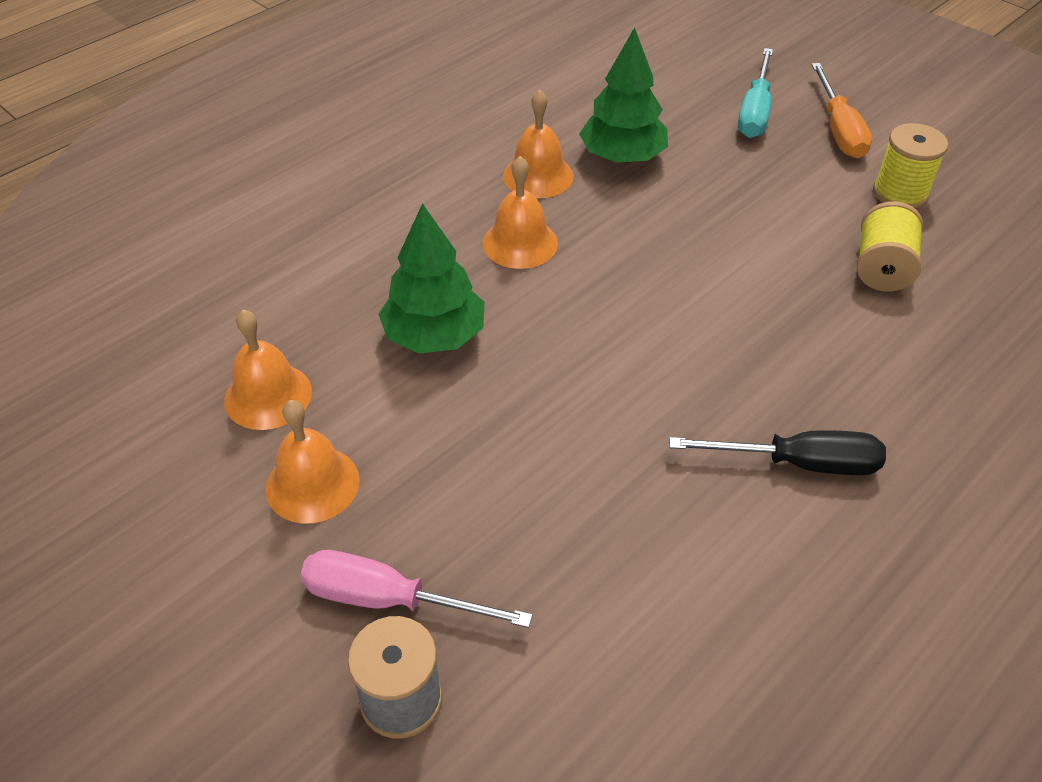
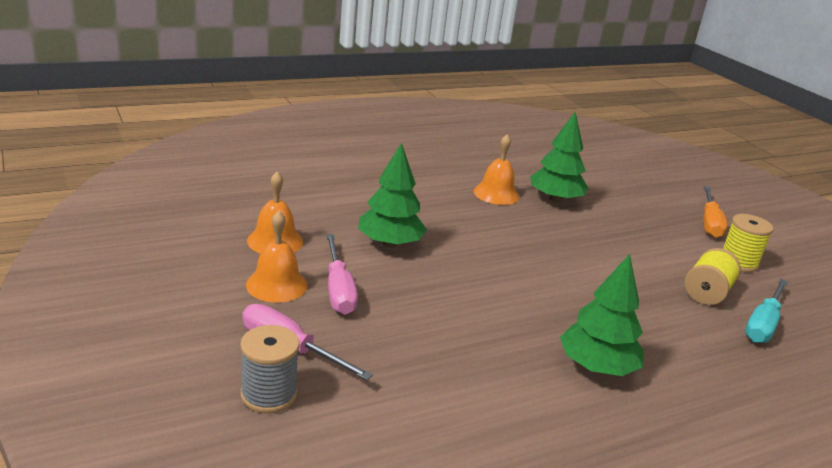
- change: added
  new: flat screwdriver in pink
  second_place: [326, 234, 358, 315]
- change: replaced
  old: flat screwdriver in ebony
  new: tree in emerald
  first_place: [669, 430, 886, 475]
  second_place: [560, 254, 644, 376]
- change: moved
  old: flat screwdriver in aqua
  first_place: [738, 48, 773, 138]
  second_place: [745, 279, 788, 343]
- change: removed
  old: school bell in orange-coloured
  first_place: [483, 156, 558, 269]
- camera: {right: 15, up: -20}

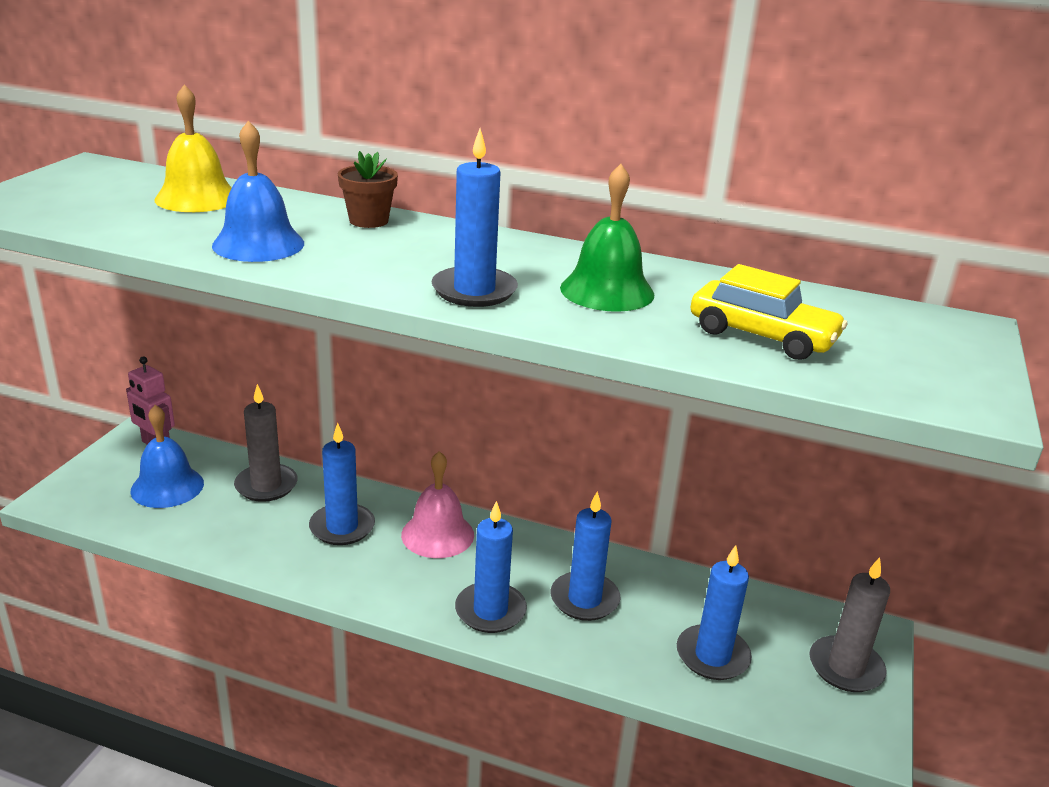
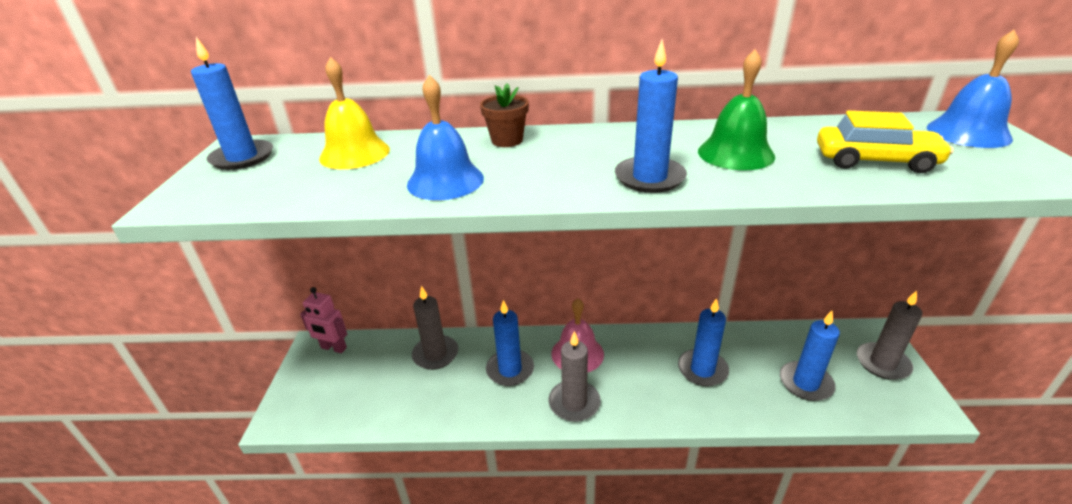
- change: moved
  old: wax candle in royal blue
  first_place: [455, 501, 527, 633]
  second_place: [191, 37, 273, 170]
- change: added
  new: wax candle in ash-grey
  second_place: [549, 331, 601, 422]
- change: moved
  old: school bell in royal blue
  first_place: [130, 405, 204, 508]
  second_place: [927, 30, 1019, 148]
- camera: {right: -15, up: 5}

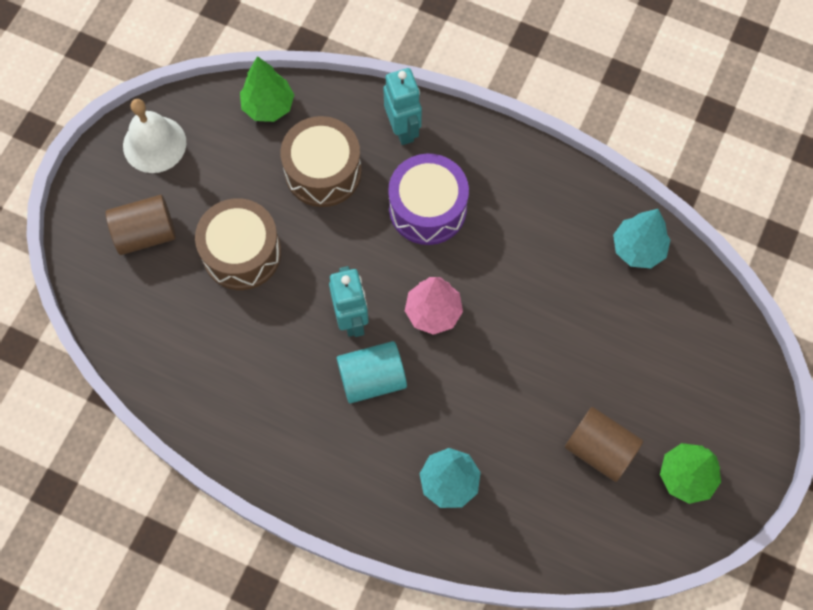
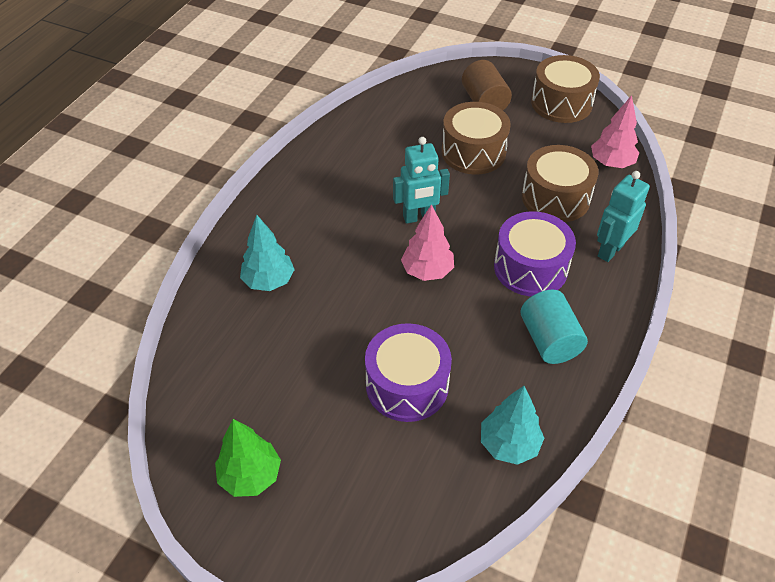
- change: added
  new: snare drum in purple
  second_place: [365, 323, 452, 422]
- change: moved
  old: solid cylinder in aqua
  first_place: [337, 341, 407, 404]
  second_place: [520, 289, 588, 364]
- change: replaced
  old: school bell in snow-white
  new: snare drum in brown
  first_place: [123, 99, 186, 173]
  second_place: [531, 55, 600, 123]
- change: recoloured
  old: tree in emerald
  new: tree in pink
  first_place: [240, 56, 294, 122]
  second_place: [591, 95, 639, 168]
- change: turned
  old: toy robot in aqua
  first_place: [383, 68, 422, 145]
  second_place: [597, 171, 650, 262]
  degrees: 150
- change: removed
  old: solid cylinder in brown
  first_place: [565, 407, 643, 482]
- camera: {right: 90, up: -20}

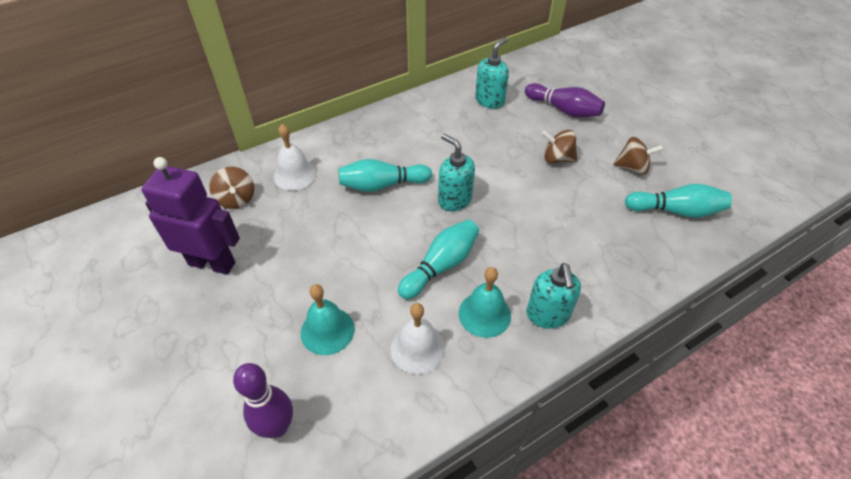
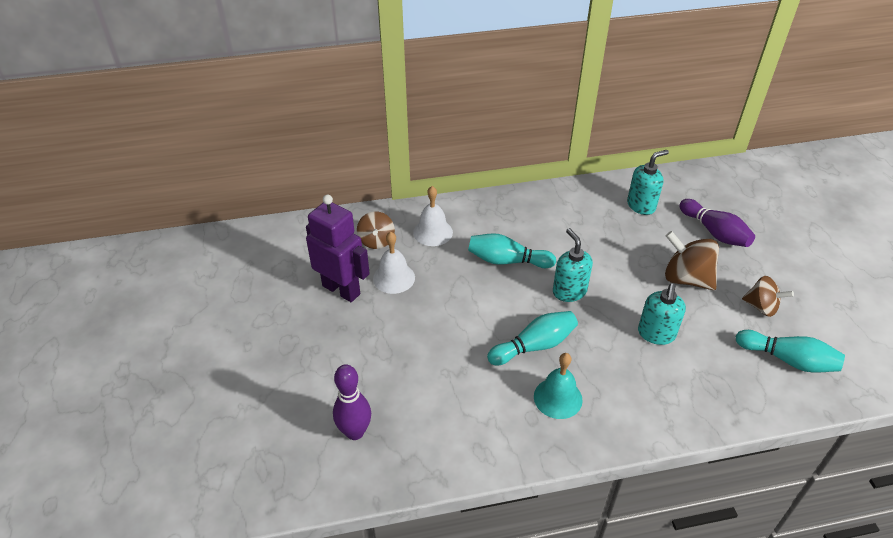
- change: moved
  old: school bell in snow-white
  first_place: [391, 303, 445, 374]
  second_place: [373, 232, 415, 294]
- change: moved
  old: pump bottle in aqua
  first_place: [526, 263, 581, 329]
  second_place: [638, 284, 686, 345]
- change: resized
  old: whirligig in brown
  first_place: [541, 130, 578, 163]
  second_place: [665, 231, 719, 290]
  factor: 1.52
- change: removed
  old: school bell in aqua
  first_place: [301, 284, 355, 355]
- camera: {right: 20, up: -5}

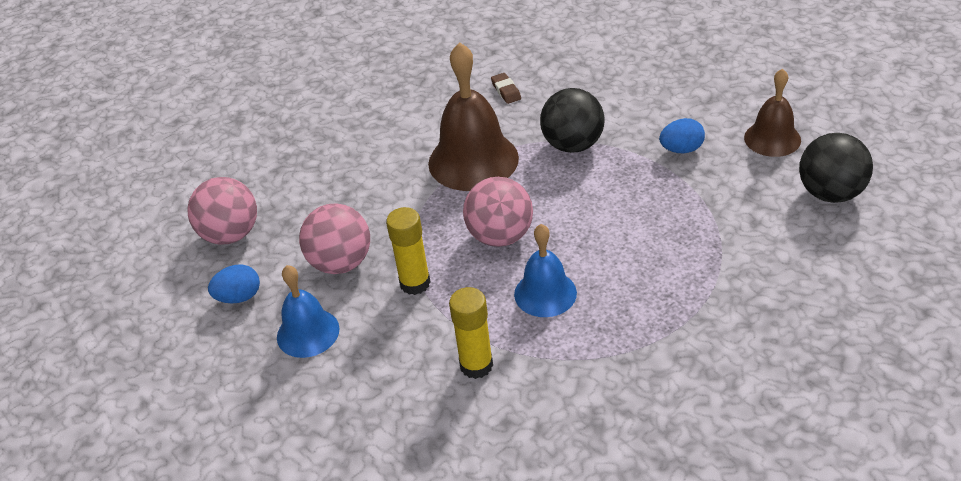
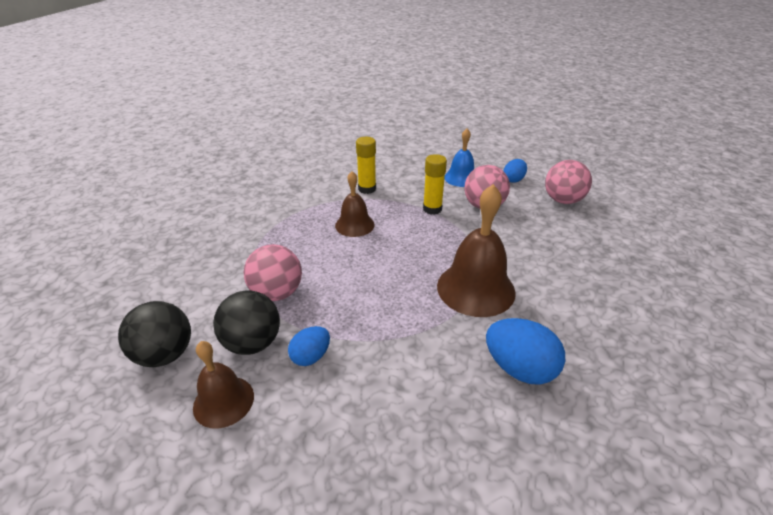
- change: moved
  old: sphere in ebony
  first_place: [540, 88, 605, 153]
  second_place: [213, 290, 280, 355]
- change: moved
  old: sphere in pink
  first_place: [463, 177, 533, 247]
  second_place: [244, 244, 302, 301]
- change: recoloured
  old: school bell in royal blue
  new: school bell in brown
  first_place: [514, 224, 577, 317]
  second_place: [335, 171, 375, 237]
- change: replaced
  old: pencil eraser in brown
  new: toy egg in royal blue
  first_place: [491, 73, 521, 104]
  second_place: [486, 318, 565, 385]
- camera: {right: 145, up: -5}

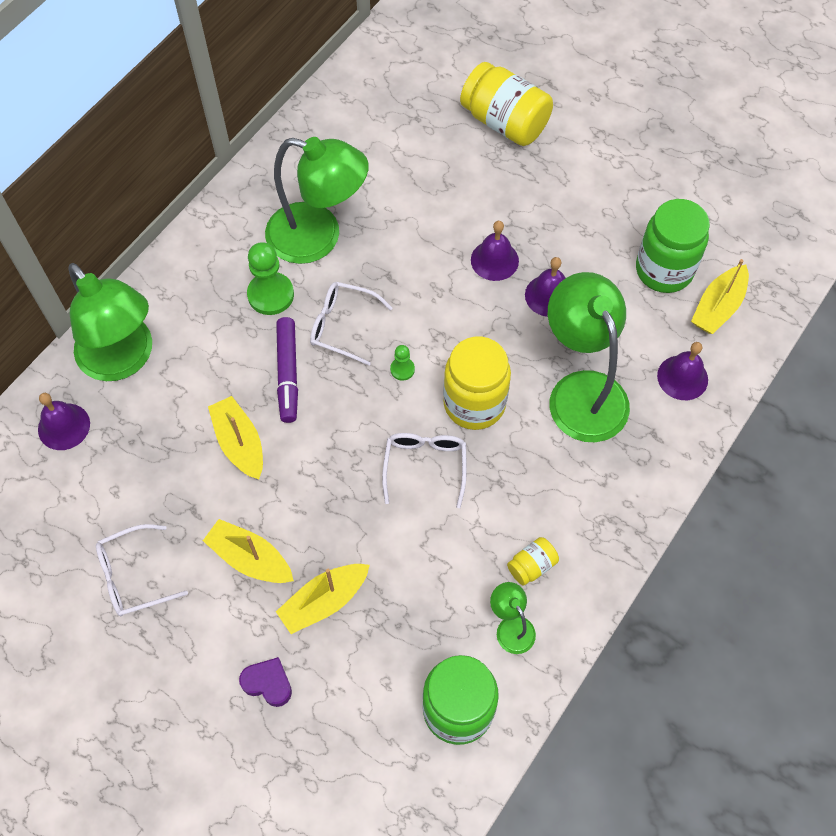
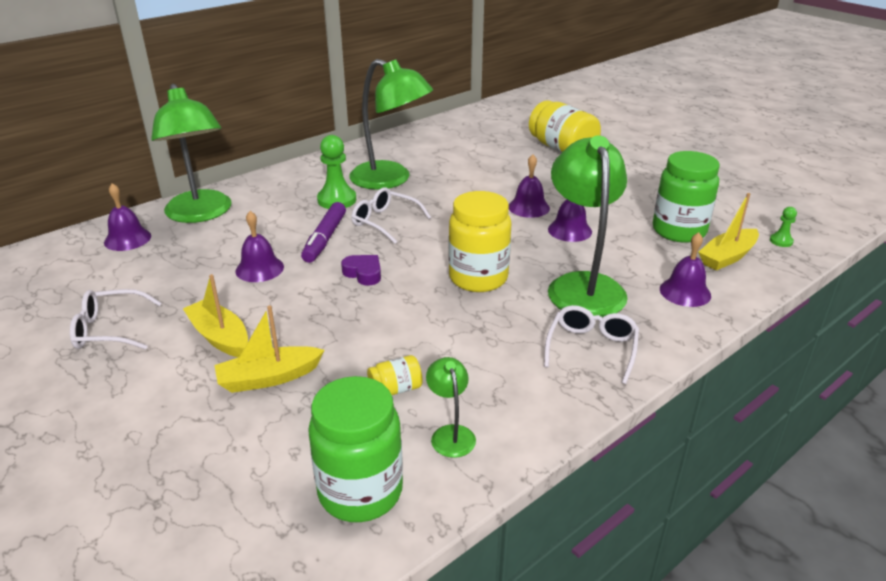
- change: replaced
  old: sailboat in golden
  new: school bell in purple
  first_place: [208, 396, 263, 479]
  second_place: [236, 211, 284, 282]
- change: moved
  old: heart shape in purple
  first_place: [239, 657, 292, 707]
  second_place: [341, 255, 381, 286]
- change: moved
  old: preserve jar in golden
  first_place: [507, 537, 559, 586]
  second_place: [367, 355, 423, 395]
- change: moved
  old: eyeglasses in snow-white
  first_place: [382, 433, 467, 508]
  second_place: [544, 305, 639, 384]
- change: moved
  old: pawn in emerald
  first_place: [390, 345, 415, 381]
  second_place: [770, 207, 797, 247]
- camera: {right: 15, up: -30}

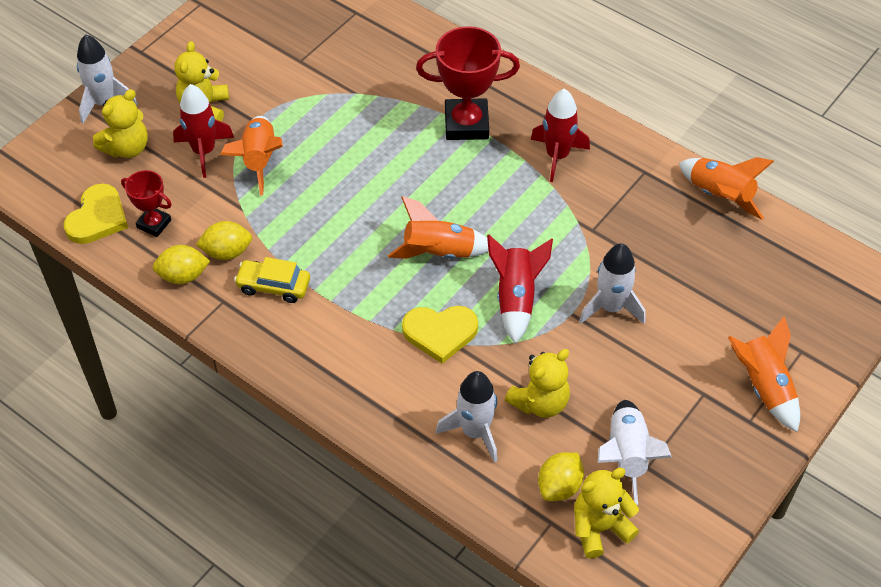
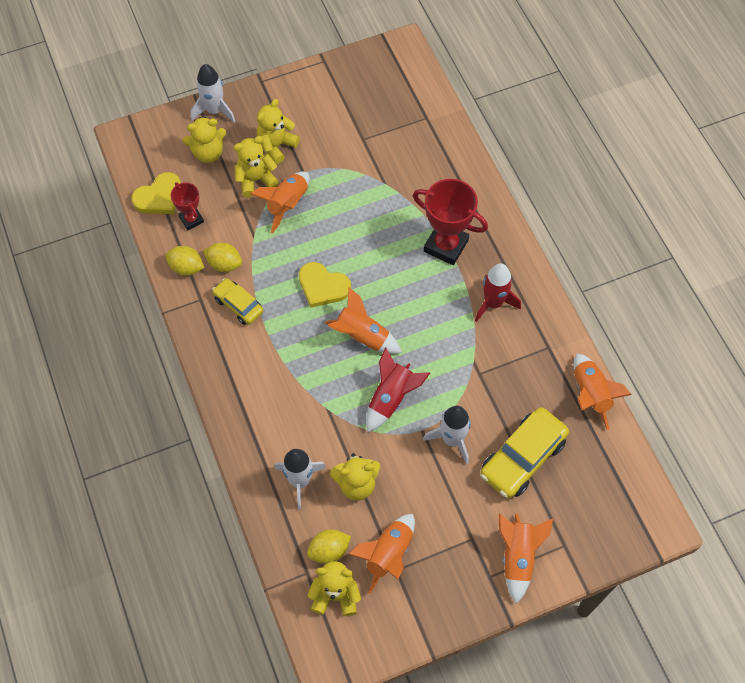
- change: replaced
  old: toy rocket in crimson
  new: teddy bear in golden
  first_place: [173, 84, 234, 178]
  second_place: [233, 136, 279, 197]
- change: moved
  old: heart shape in golden
  first_place: [402, 306, 478, 364]
  second_place: [299, 262, 351, 308]
- change: recoloured
  old: toy rocket in snow-white
  new: toy rocket in orange-coloured
  first_place: [598, 400, 672, 505]
  second_place: [348, 514, 415, 594]
- change: added
  new: automobile in golden
  second_place: [480, 407, 569, 498]
- camera: {right: 30, up: 10}

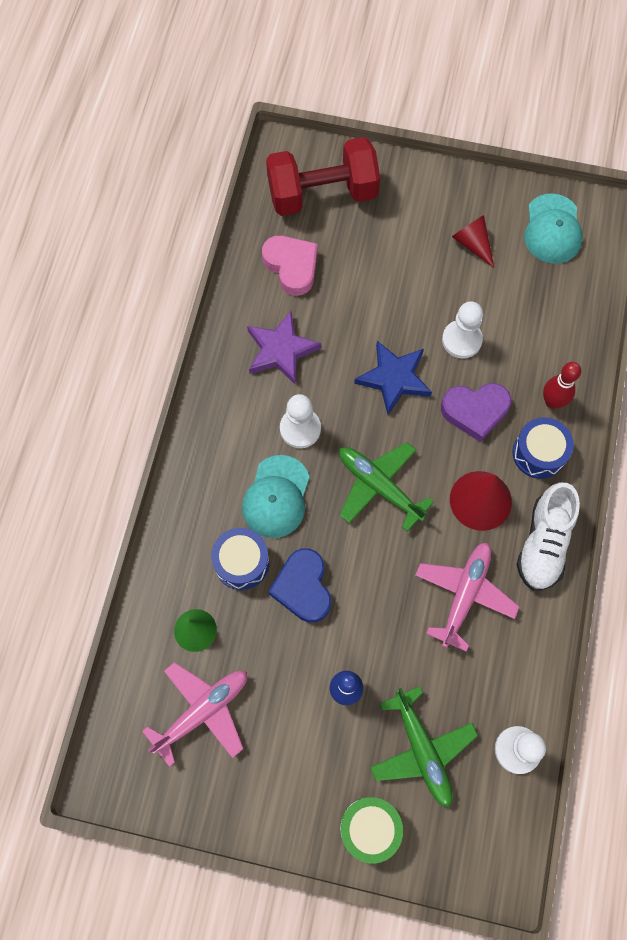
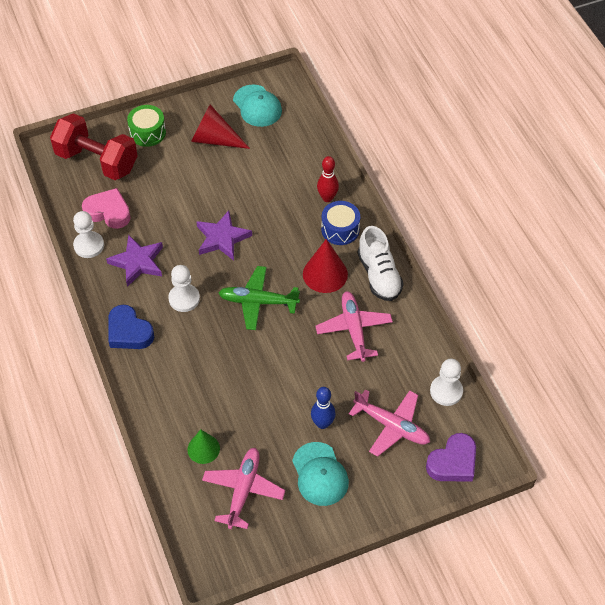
- change: turned
  old: hand weight in crimson
  first_place: [266, 137, 380, 216]
  second_place: [50, 113, 138, 180]
  degrees: 75
- change: moved
  old: pawn in snow-white
  first_place: [442, 301, 483, 358]
  second_place: [73, 211, 104, 258]
- change: moved
  old: heart shape in royal blue
  first_place: [268, 548, 331, 623]
  second_place: [108, 305, 154, 349]
- change: moved
  old: snare drum in emerald
  first_place: [340, 797, 403, 864]
  second_place: [127, 105, 166, 147]
- change: resized
  old: cone shape in crimson
  first_place: [452, 215, 494, 268]
  second_place: [191, 105, 250, 149]
  factor: 1.52
- change: recoloured
  old: five-pointed star in royal blue
  new: five-pointed star in purple
  first_place: [354, 341, 432, 415]
  second_place: [196, 211, 252, 261]
- change: moved
  old: baseball cap in aqua
  first_place: [242, 455, 310, 538]
  second_place: [292, 442, 349, 506]
- change: recoloured
  old: plane in emerald
  new: plane in pink
  first_place: [370, 686, 478, 807]
  second_place: [349, 389, 430, 457]
- change: moved
  old: heart shape in purple
  first_place: [441, 383, 511, 442]
  second_place: [426, 433, 476, 481]
- change: removed
  old: snare drum in royal blue
  first_place: [211, 528, 269, 590]
- camera: {right: -35, up: -15}

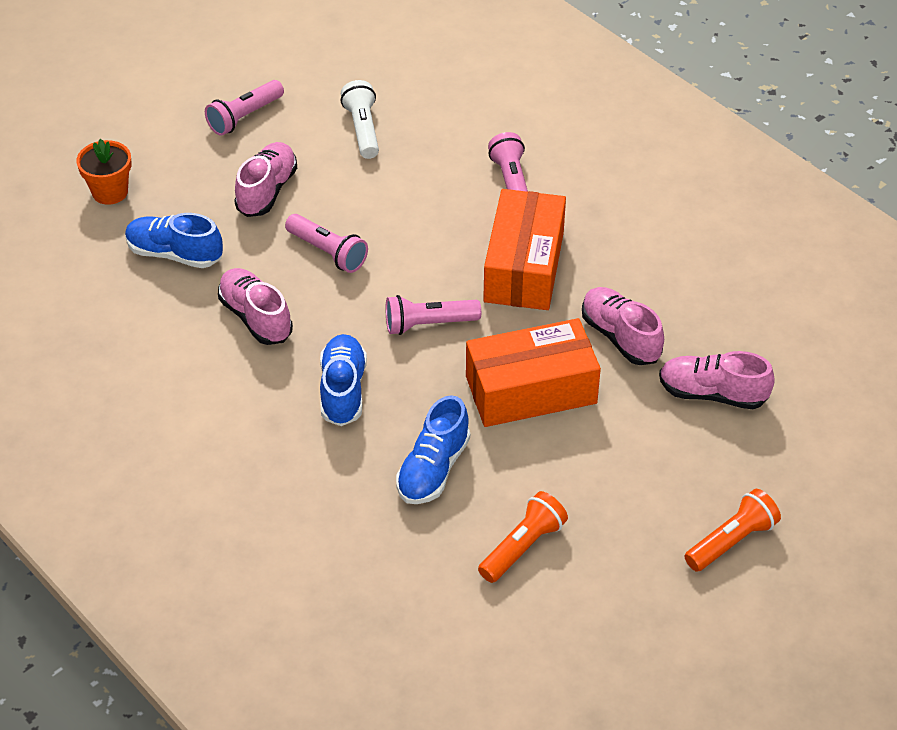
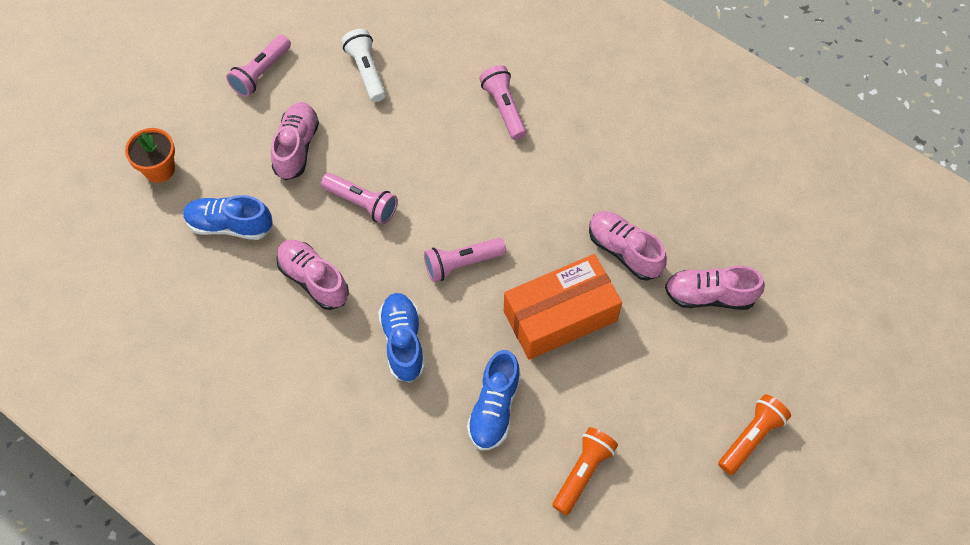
- change: removed
  old: package in orange-coloured
  first_place: [483, 189, 566, 310]
- camera: {right: -10, up: 15}

